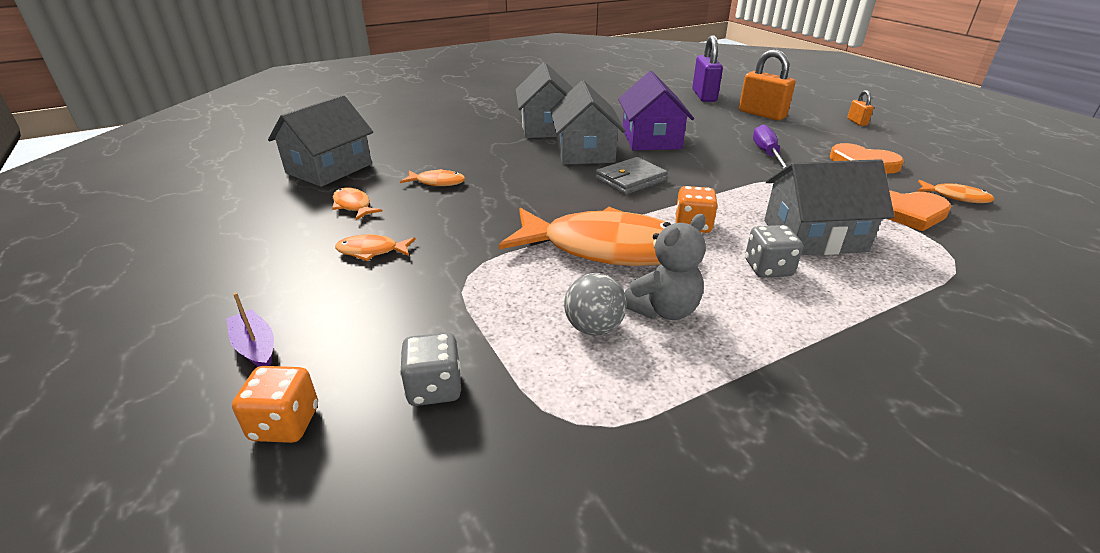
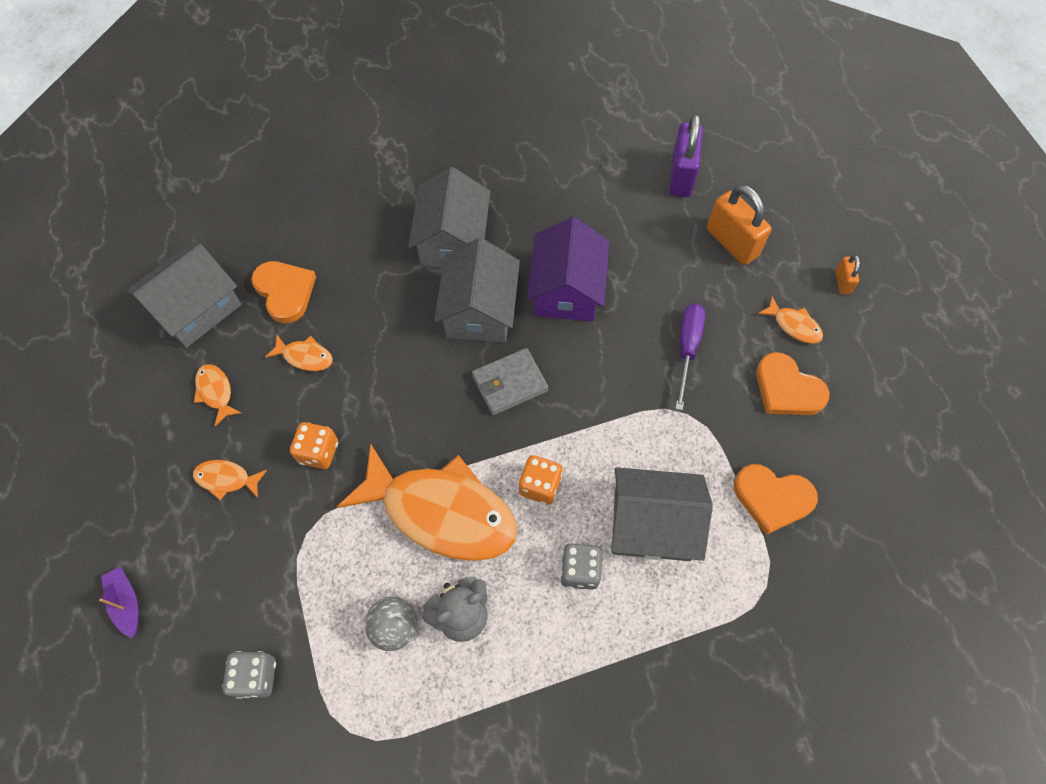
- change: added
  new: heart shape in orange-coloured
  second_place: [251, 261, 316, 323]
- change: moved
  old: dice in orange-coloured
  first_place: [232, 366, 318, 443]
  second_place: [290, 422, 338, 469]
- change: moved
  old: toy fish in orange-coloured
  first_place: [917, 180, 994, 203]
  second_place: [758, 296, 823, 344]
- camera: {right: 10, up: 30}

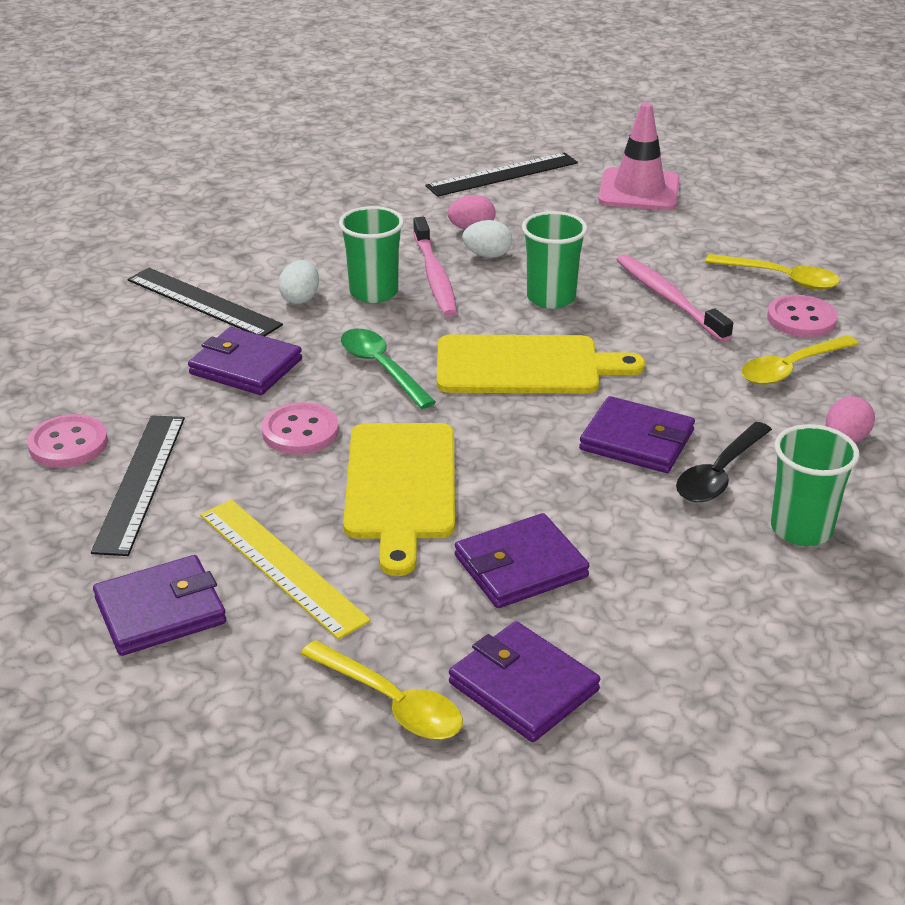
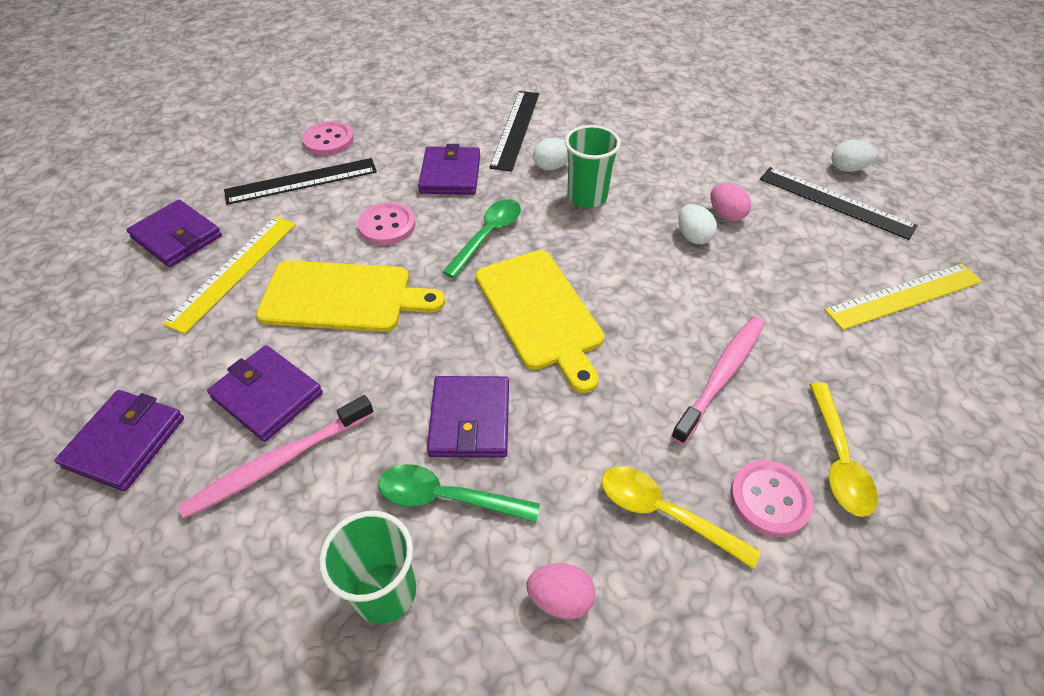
- change: moved
  old: toothbrush in pink
  first_place: [413, 217, 457, 317]
  second_place: [178, 395, 374, 519]
- change: turned
  old: bread board in golden
  first_place: [343, 423, 455, 576]
  second_place: [256, 260, 445, 332]
  degrees: -150
- change: recoloured
  old: spoon in ebony
  new: spoon in emerald
  first_place: [676, 422, 772, 502]
  second_place: [378, 464, 540, 523]
- change: replaced
  old: traffic cone in pink
  new: measuring stick in golden
  first_place: [598, 102, 680, 210]
  second_place: [824, 264, 982, 330]
- change: added
  new: toy egg in snow-white
  second_place: [831, 140, 877, 172]
- change: removed
  old: spoon in golden
  first_place: [301, 640, 463, 739]
- change: removed
  old: beaker in emerald
  first_place: [522, 211, 588, 309]
- camera: {right: 65, up: 15}

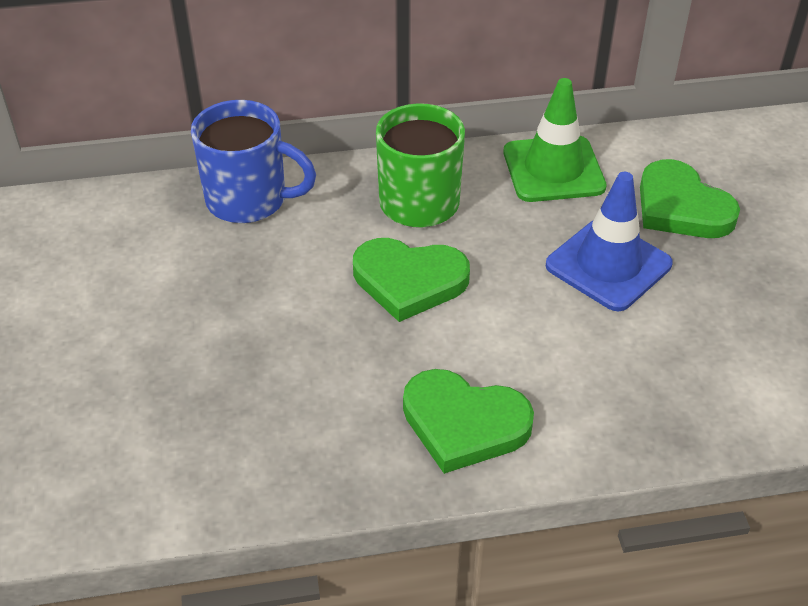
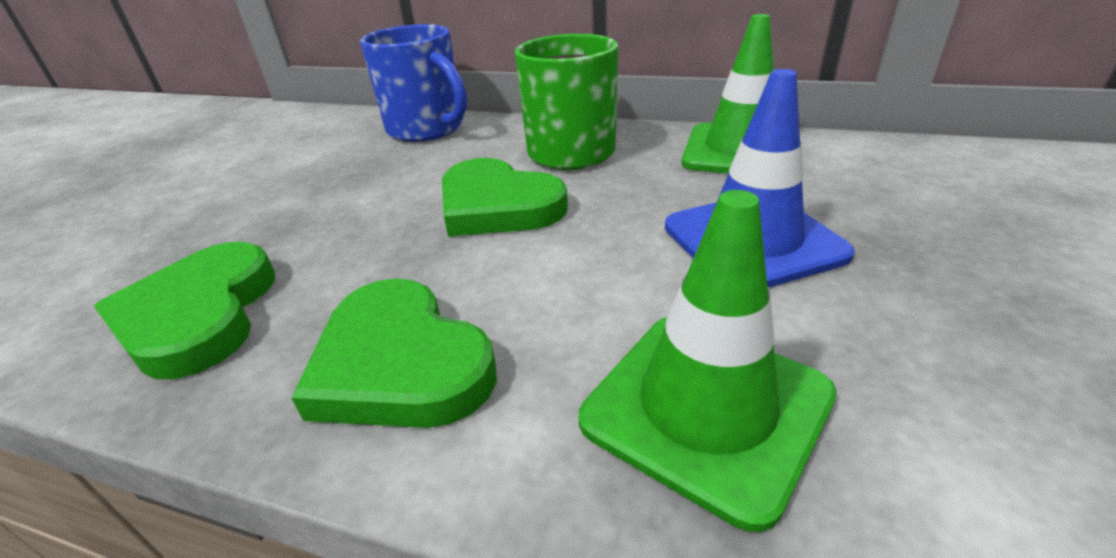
- change: moved
  old: heart shape in emerald
  first_place: [640, 159, 740, 238]
  second_place: [94, 242, 275, 379]
- change: added
  new: traffic cone in emerald
  second_place: [579, 190, 837, 532]
- camera: {right: 30, up: -10}

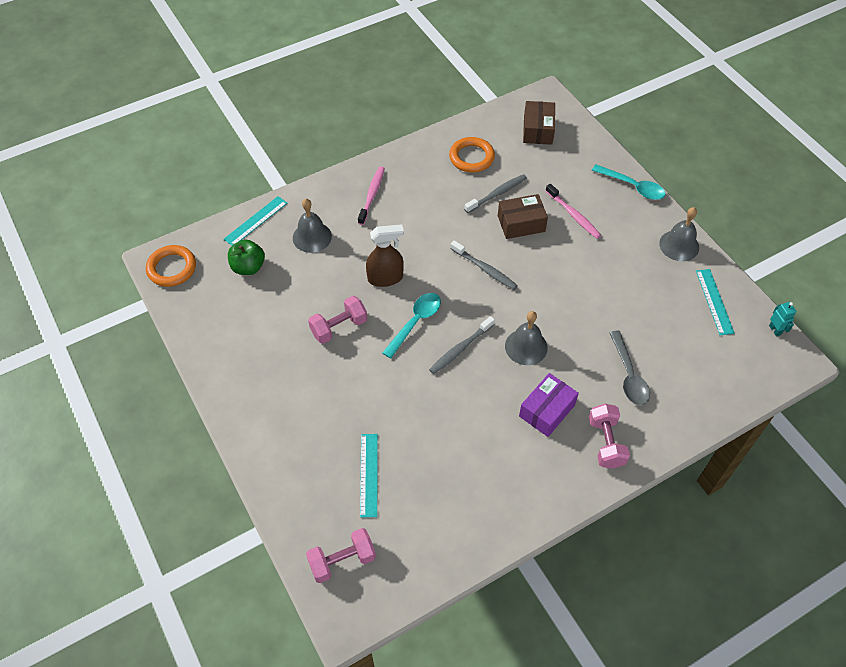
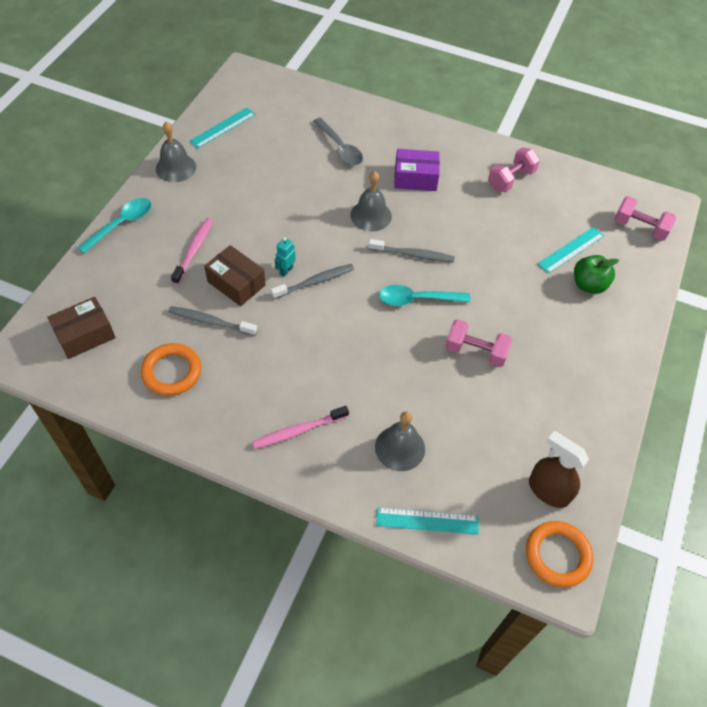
- change: turned
  old: spoon in aqua
  first_place: [592, 164, 665, 200]
  second_place: [77, 198, 152, 254]
  degrees: 45
- change: turned
  old: toothbrush in ash-grey
  first_place: [451, 240, 518, 290]
  second_place: [271, 264, 354, 299]
  degrees: 60
- change: moved
  old: toy robot in aqua
  first_place: [769, 302, 797, 337]
  second_place: [275, 237, 296, 277]
- change: turned
  old: spoon in ash-grey
  first_place: [610, 331, 650, 405]
  second_place: [313, 118, 363, 166]
  degrees: 105
- change: moved
  old: hand weight in pink
  first_place: [589, 404, 630, 469]
  second_place: [488, 148, 540, 192]
- change: moved
  old: spray cleaner in brown
  first_place: [366, 224, 404, 287]
  second_place: [529, 431, 589, 508]
- change: moved
  old: toy apple in emerald
  first_place: [228, 240, 265, 275]
  second_place: [574, 255, 619, 294]
- camera: {right: -130, up: 0}

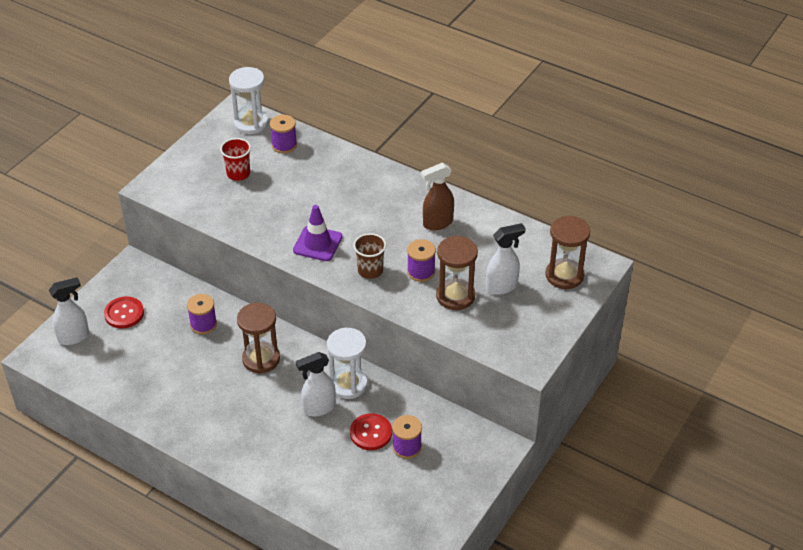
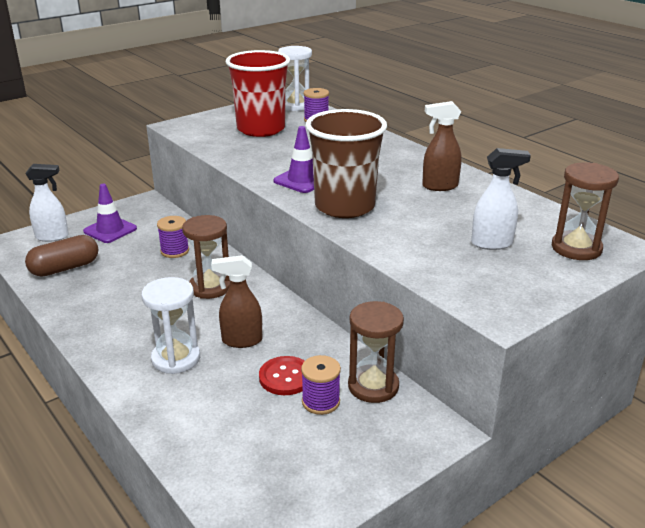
- change: added
  new: pill shape in brown
  second_place: [25, 235, 98, 277]
- change: replaced
  old: sewing button in crimson
  new: traffic cone in purple
  first_place: [104, 296, 144, 328]
  second_place: [83, 184, 137, 243]
- change: moved
  old: hourglass in snow-white
  first_place: [327, 328, 368, 399]
  second_place: [141, 277, 200, 374]
- change: recoloured
  old: spray cleaner in snow-white
  new: spray cleaner in brown
  first_place: [296, 352, 336, 416]
  second_place: [211, 255, 262, 348]
- change: resized
  old: beaker in crimson
  first_place: [220, 138, 251, 181]
  second_place: [226, 50, 290, 137]
  factor: 2.06
- change: resized
  old: beaker in brown
  first_place: [353, 233, 386, 279]
  second_place: [306, 109, 387, 218]
  factor: 2.06
- change: moved
  old: hourglass in brown
  first_place: [436, 236, 478, 310]
  second_place: [348, 301, 404, 403]
- change: removed
  old: spool in purple
  first_place: [407, 239, 436, 282]
- camera: {right: 20, up: -15}

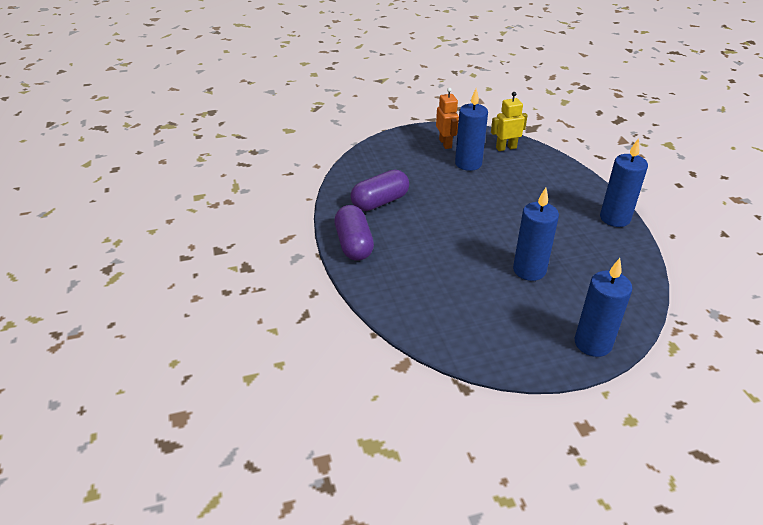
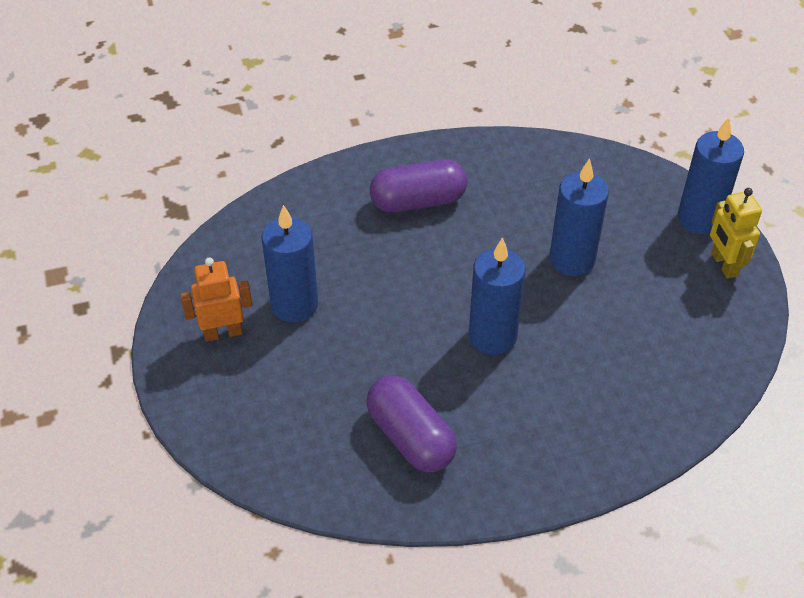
- change: moved
  old: pill shape in purple
  first_place: [334, 205, 374, 261]
  second_place: [370, 159, 467, 213]
- change: moved
  old: wax candle in royal blue
  first_place: [600, 138, 648, 227]
  second_place: [469, 237, 525, 355]
- change: moved
  old: toy robot in golden
  first_place: [491, 92, 528, 151]
  second_place: [710, 188, 762, 279]
- camera: {right: -90, up: 10}

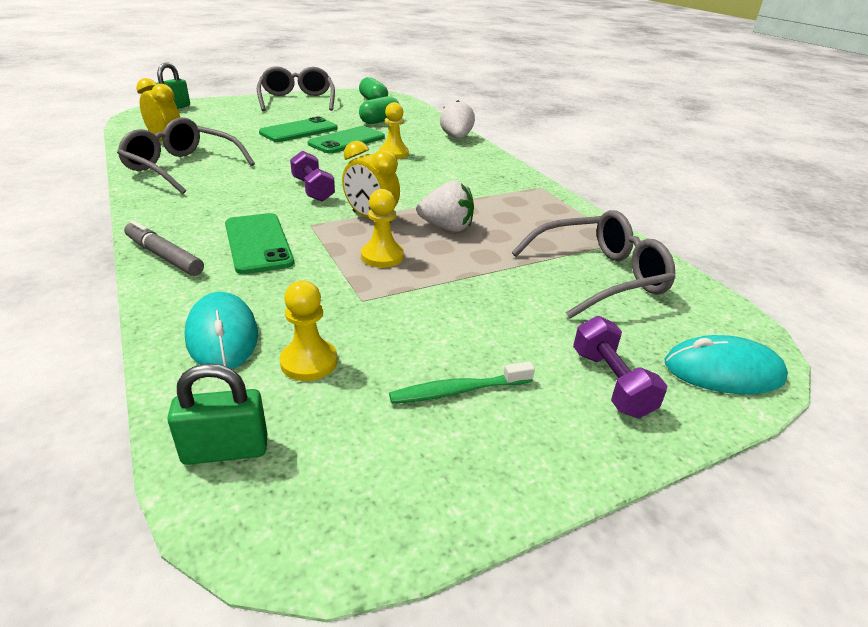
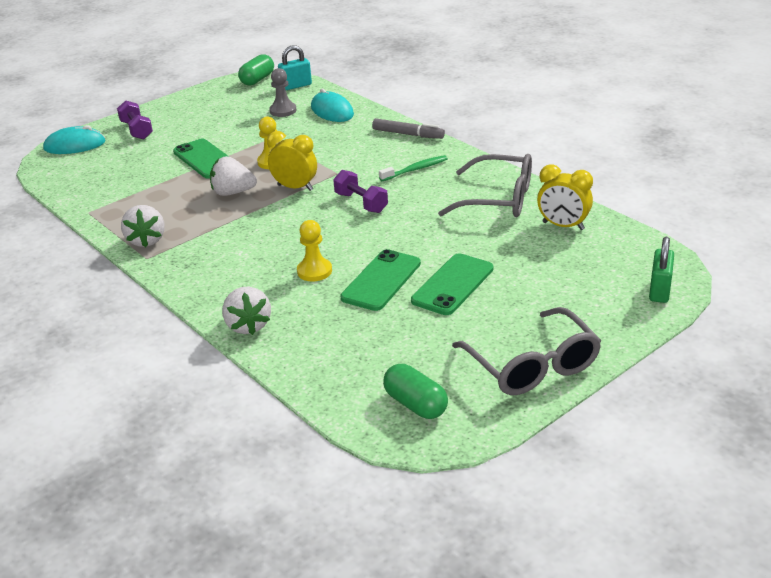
- change: added
  new: strawberry in snow-white
  second_place: [121, 205, 165, 247]
- change: moved
  old: mobile phone in emerald
  first_place: [225, 213, 294, 274]
  second_place: [173, 138, 229, 179]
- change: moved
  old: pill shape in emerald
  first_place: [359, 96, 399, 124]
  second_place: [238, 54, 274, 85]
- change: recoloured
  old: pawn in golden
  new: pawn in ash-grey
  first_place: [280, 280, 337, 381]
  second_place: [269, 68, 296, 117]
- change: recoloured
  old: padlock in emerald
  new: padlock in aqua
  first_place: [167, 363, 268, 465]
  second_place: [278, 45, 312, 90]
- change: moved
  old: toothbrush in emerald
  first_place: [389, 361, 535, 404]
  second_place: [379, 155, 448, 181]
- change: removed
  old: eyeglasses in ash-grey
  first_place: [512, 210, 675, 319]
- camera: {right: 170, up: 0}

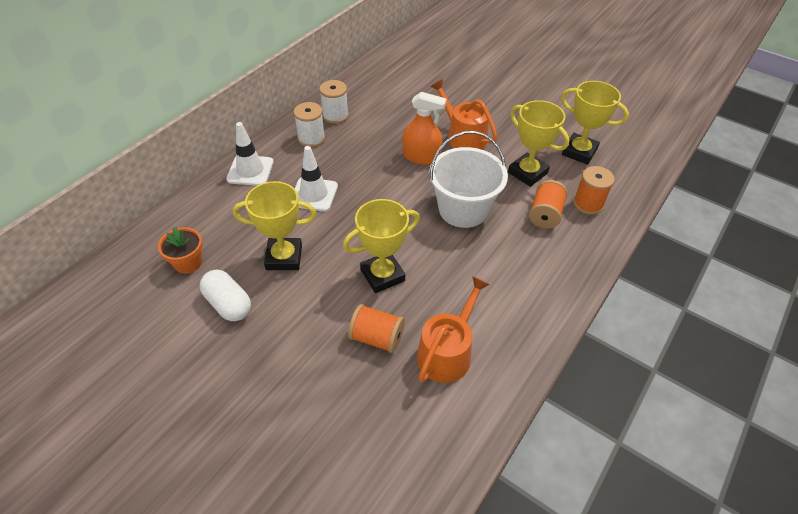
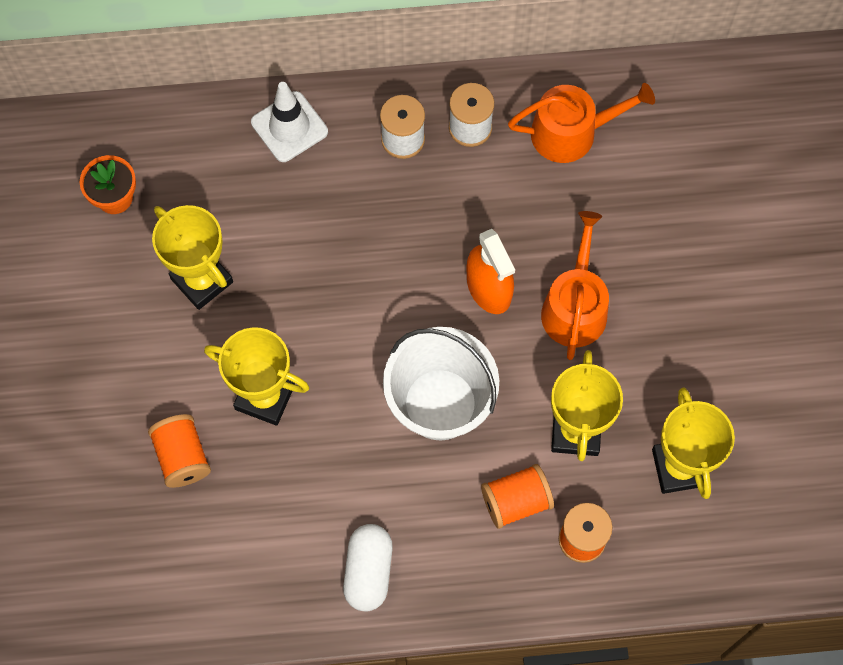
- change: moved
  old: pill shape in snow-white
  first_place: [200, 270, 251, 321]
  second_place: [343, 524, 393, 611]
- change: moved
  old: watering can in orange-coloured
  first_place: [417, 276, 490, 383]
  second_place: [508, 83, 655, 163]
- change: removed
  old: traffic cone in snow-white
  first_place: [294, 146, 338, 212]
- camera: {right: 50, up: 20}

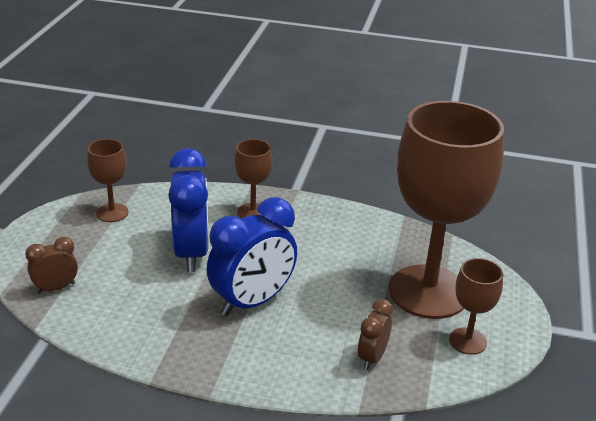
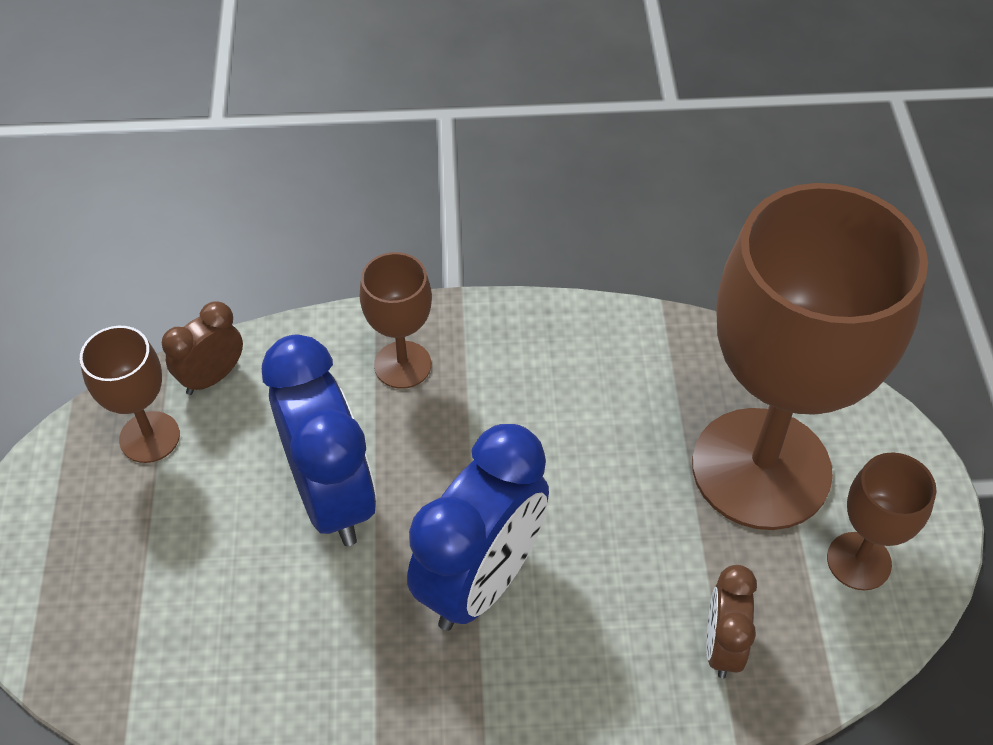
- change: moved
  old: alarm clock in brown
  first_place: [25, 237, 78, 294]
  second_place: [162, 302, 243, 395]
- camera: {right: -15, up: 20}

